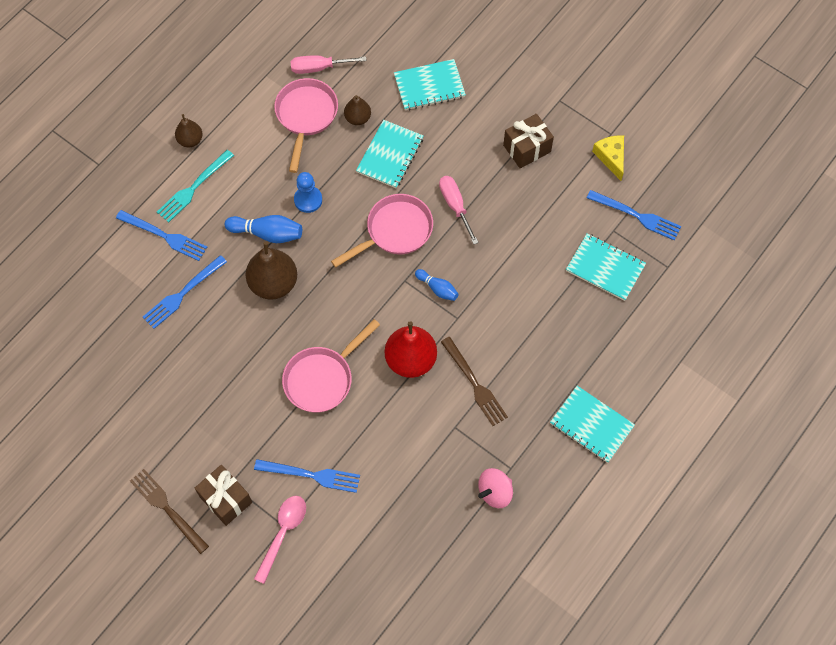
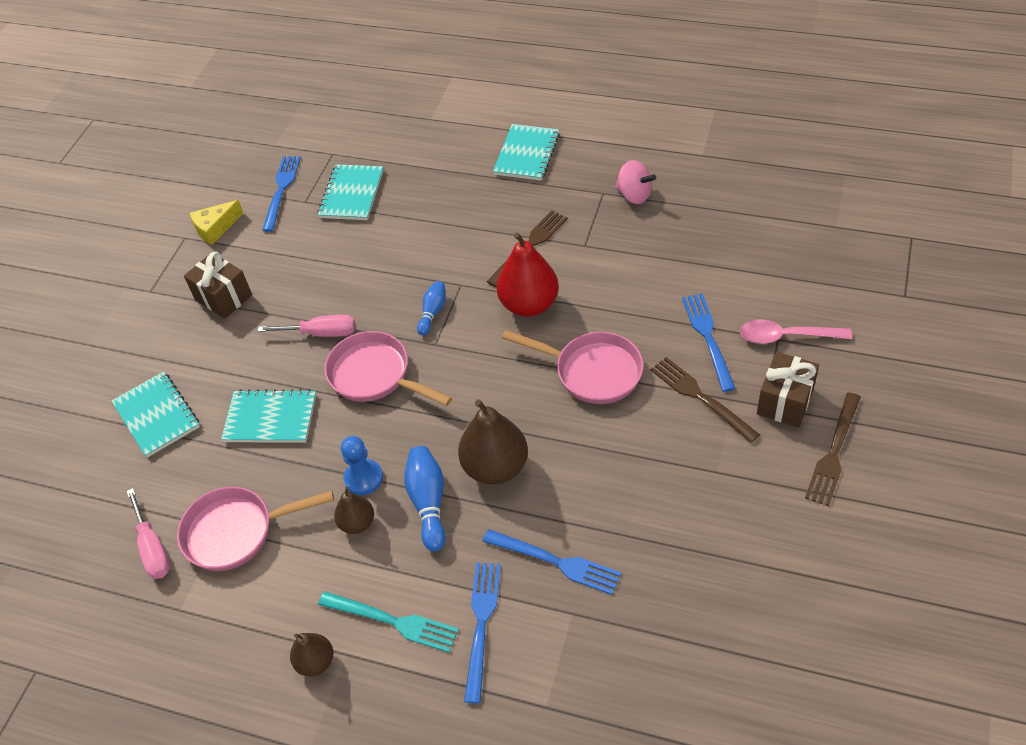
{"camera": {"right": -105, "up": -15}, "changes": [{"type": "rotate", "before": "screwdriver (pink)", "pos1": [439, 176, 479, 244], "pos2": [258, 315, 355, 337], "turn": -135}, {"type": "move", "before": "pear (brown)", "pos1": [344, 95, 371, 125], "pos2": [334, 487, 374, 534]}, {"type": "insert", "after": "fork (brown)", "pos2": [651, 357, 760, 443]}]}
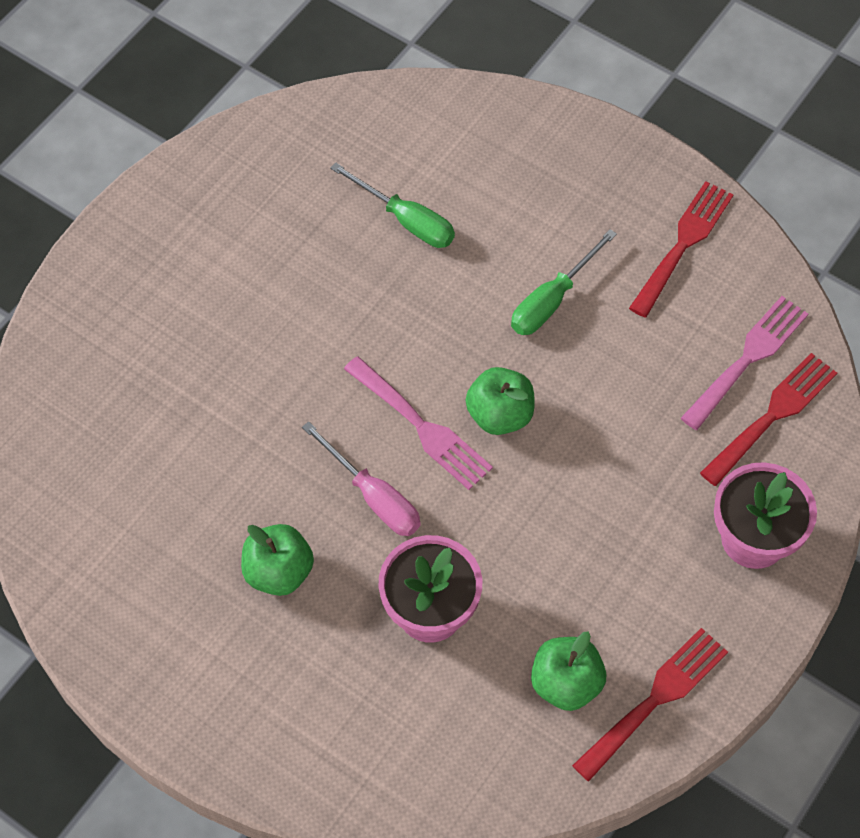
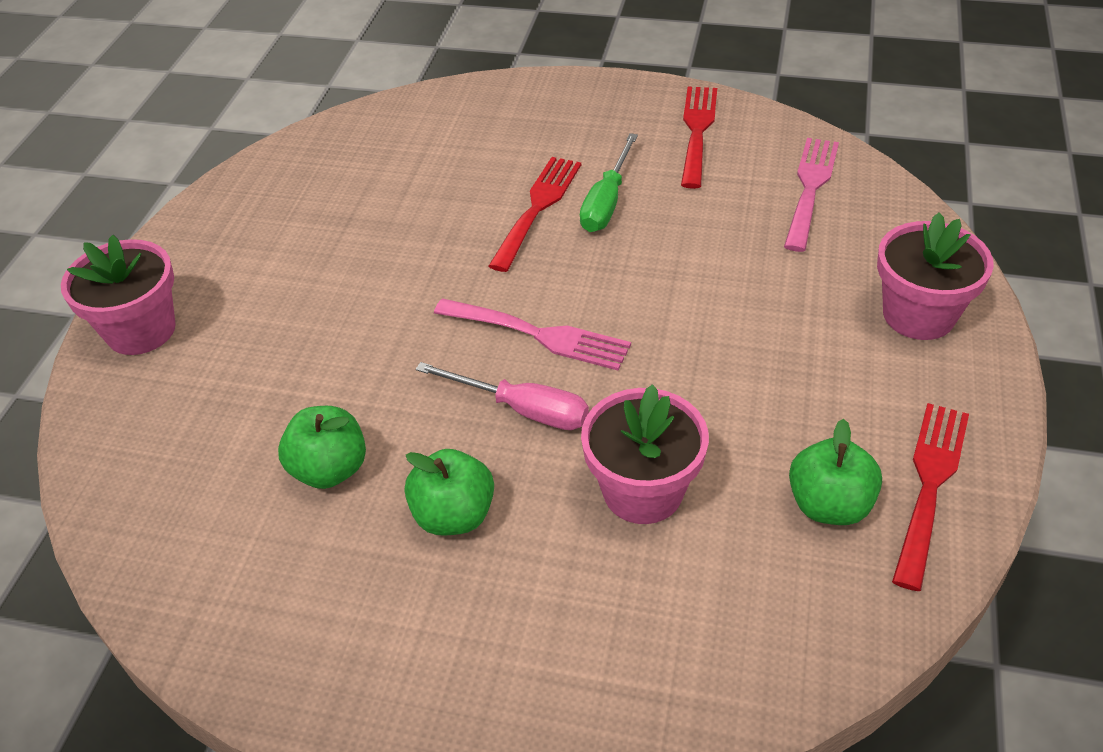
{"camera": {"right": -20, "up": -15}, "changes": [{"type": "insert", "after": "flower pot (pink)", "pos2": [61, 235, 176, 355]}, {"type": "move", "before": "apple (green)", "pos1": [466, 367, 535, 435], "pos2": [278, 406, 366, 489]}, {"type": "move", "before": "fork (red)", "pos1": [700, 353, 837, 486], "pos2": [489, 157, 581, 272]}, {"type": "delete", "before": "screwdriver (green)", "pos1": [330, 162, 455, 248]}]}
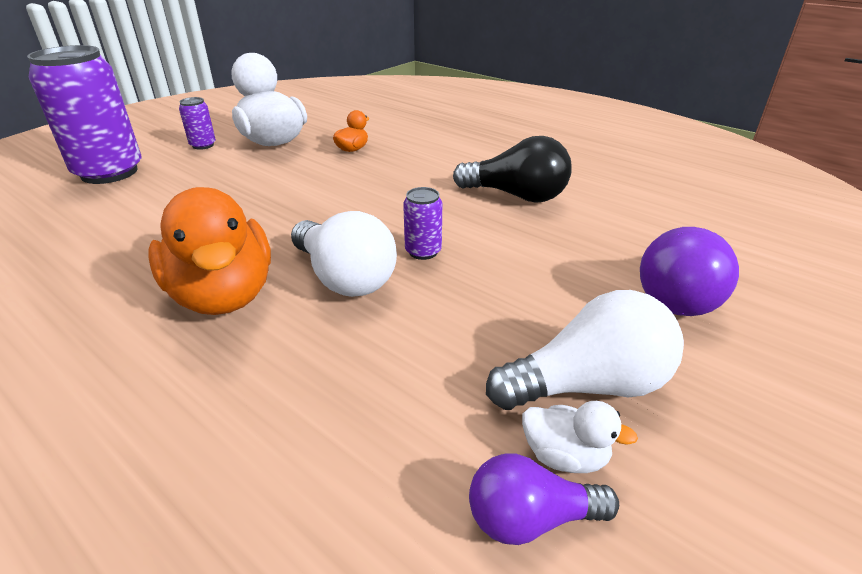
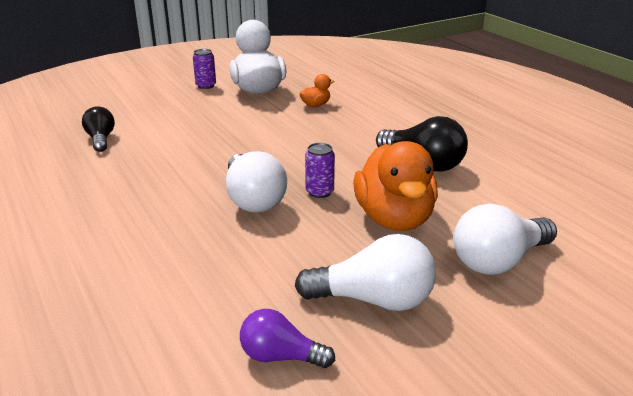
{"camera": {"right": 20, "up": -5}, "changes": [{"type": "insert", "after": "light bulb (black)", "pos2": [82, 106, 115, 152]}, {"type": "move", "before": "duck (orange)", "pos1": [148, 187, 271, 315], "pos2": [353, 141, 438, 231]}, {"type": "recolor", "before": "light bulb (purple)", "after": "light bulb (white)", "pos1": [640, 227, 739, 316], "pos2": [454, 204, 557, 275]}, {"type": "delete", "before": "can (purple)", "pos1": [27, 45, 142, 184]}, {"type": "delete", "before": "duck (white)", "pos1": [522, 401, 638, 473]}]}
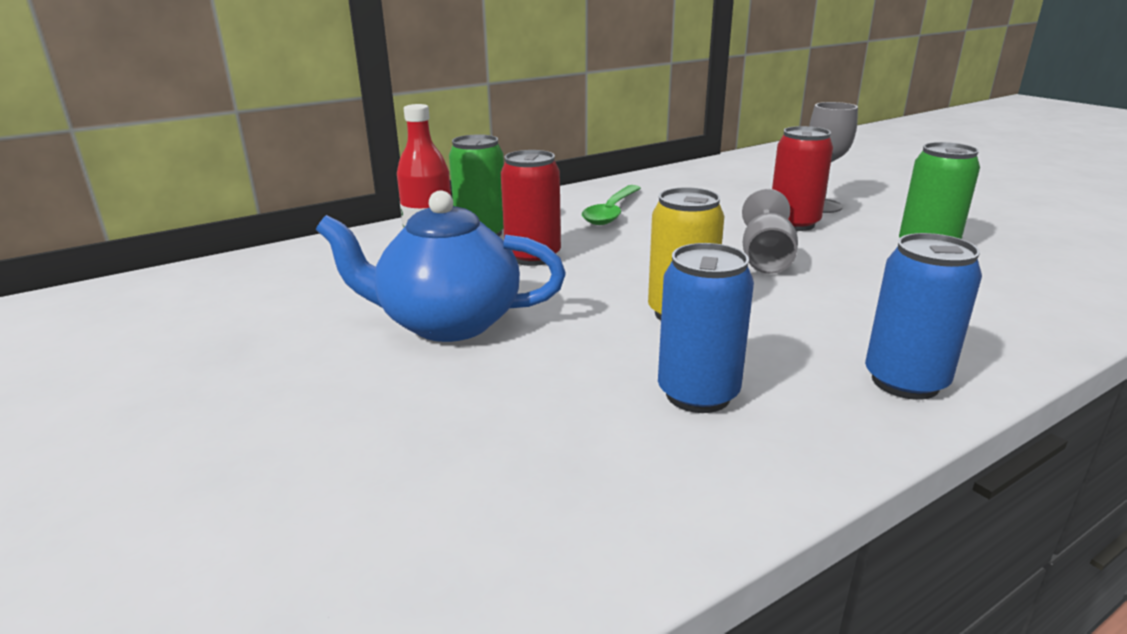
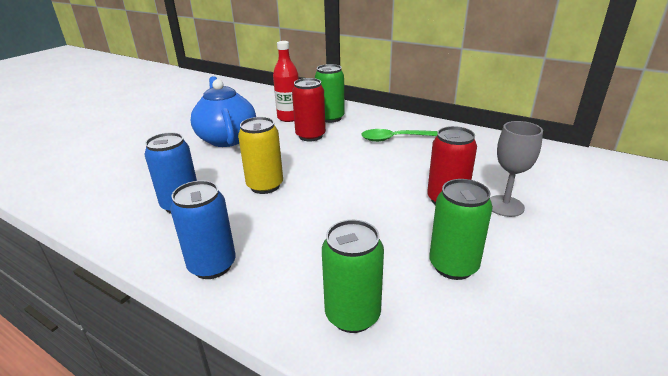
{"camera": {"right": 65, "up": 5}, "changes": [{"type": "insert", "after": "can (green)", "pos2": [322, 220, 384, 333]}, {"type": "delete", "before": "goblet (grey)", "pos1": [742, 189, 798, 274]}]}
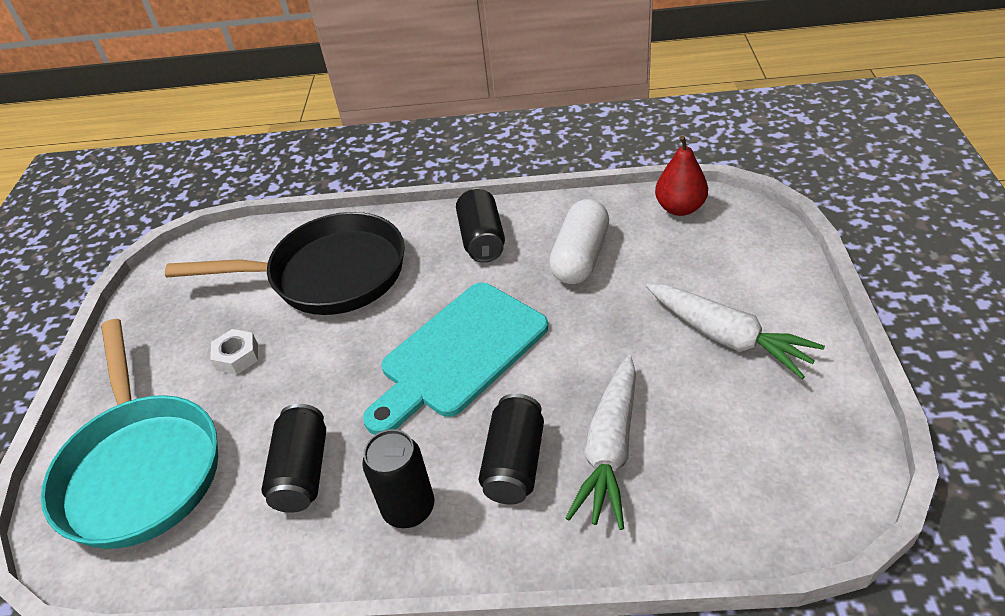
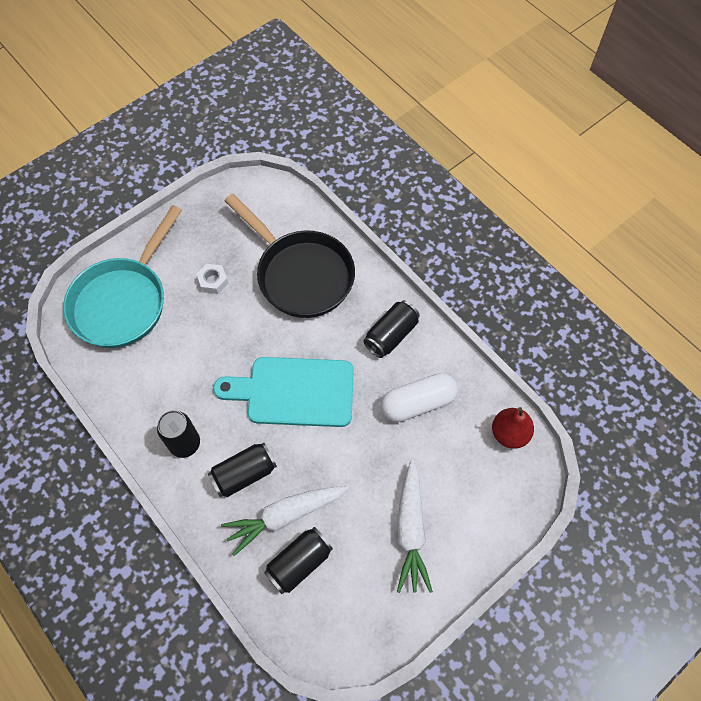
{"camera": {"right": 45, "up": 20}, "changes": [{"type": "move", "before": "can (black)", "pos1": [261, 404, 326, 513], "pos2": [264, 527, 333, 594]}]}
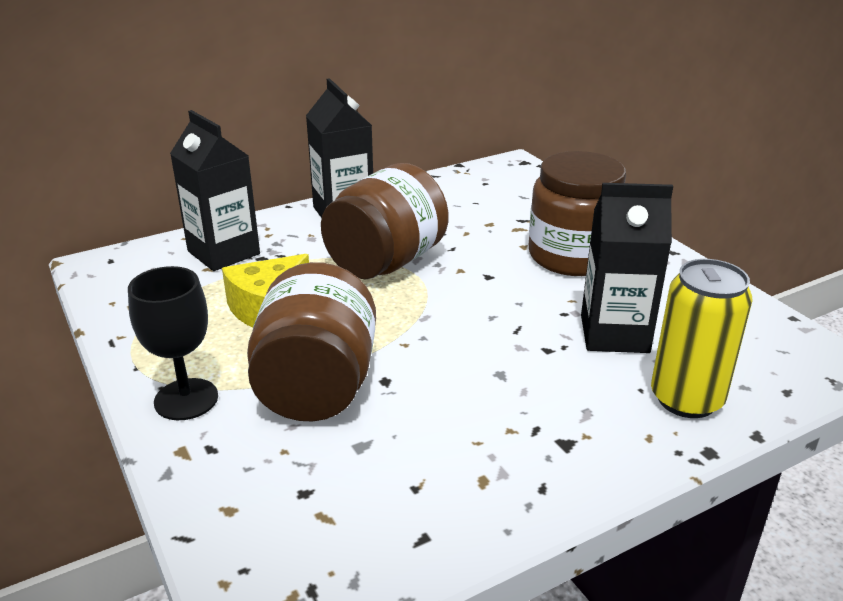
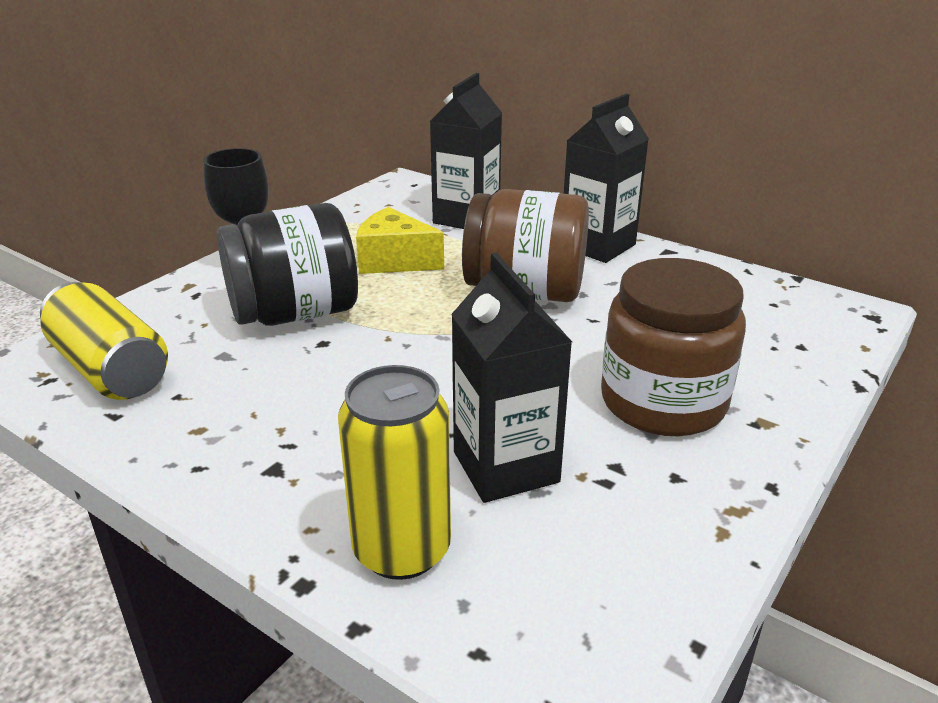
{"camera": {"right": 65, "up": 0}, "changes": [{"type": "insert", "after": "can (yellow)", "pos2": [40, 282, 168, 400]}, {"type": "recolor", "before": "jar (brown)", "after": "jar (black)", "pos1": [247, 262, 376, 422], "pos2": [217, 203, 358, 326]}]}
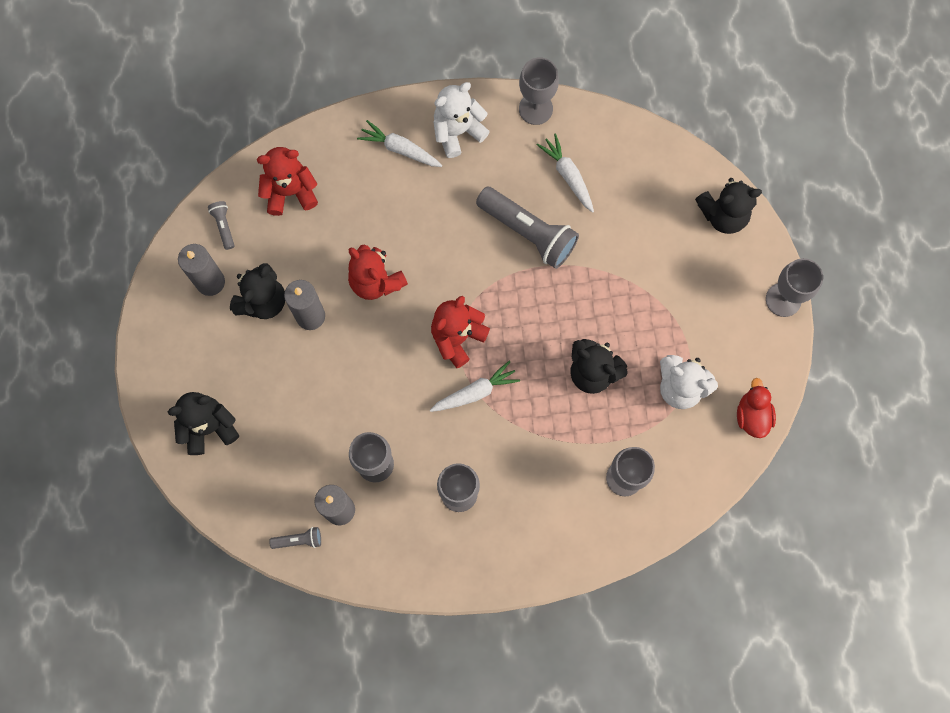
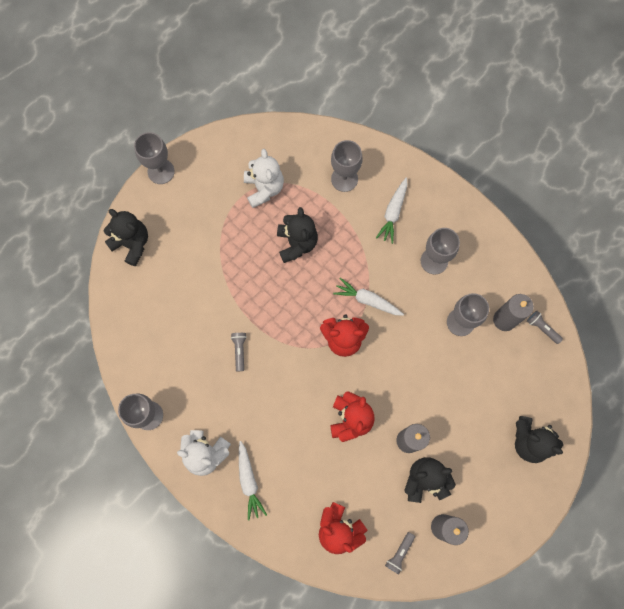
{"camera": {"right": -130, "up": 0}, "changes": [{"type": "resize", "before": "flashlight (grey)", "pos1": [476, 187, 579, 269], "pos2": [231, 333, 247, 371], "scale": 0.45}, {"type": "move", "before": "carrot (white)", "pos1": [537, 133, 594, 213], "pos2": [376, 178, 408, 244]}, {"type": "delete", "before": "duck (red)", "pos1": [737, 378, 776, 438]}]}
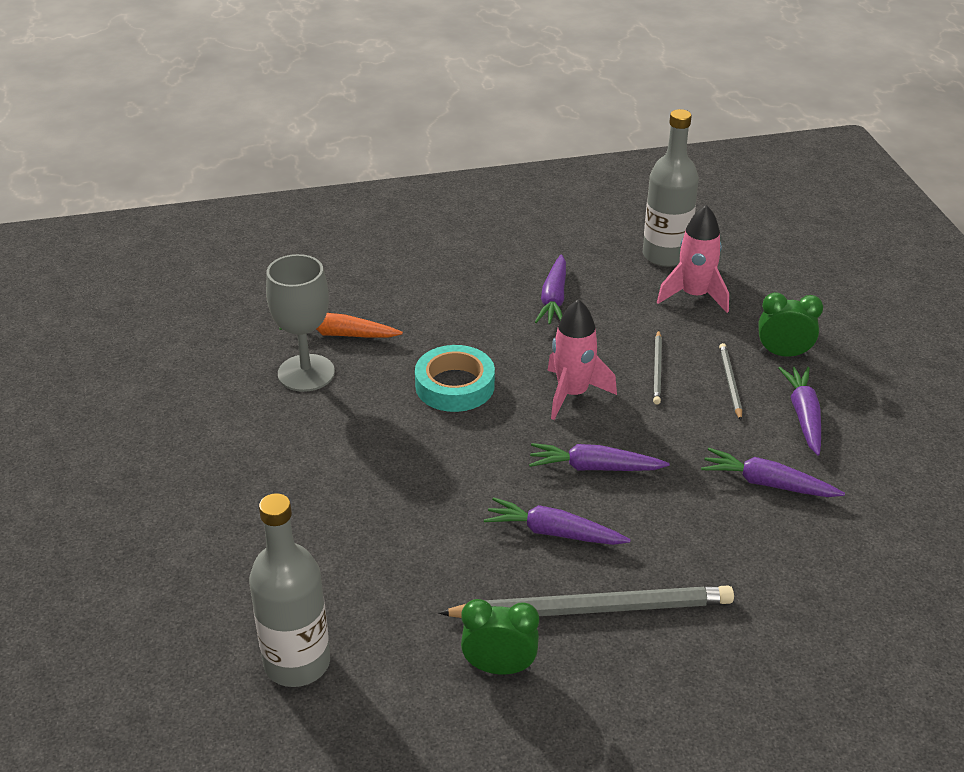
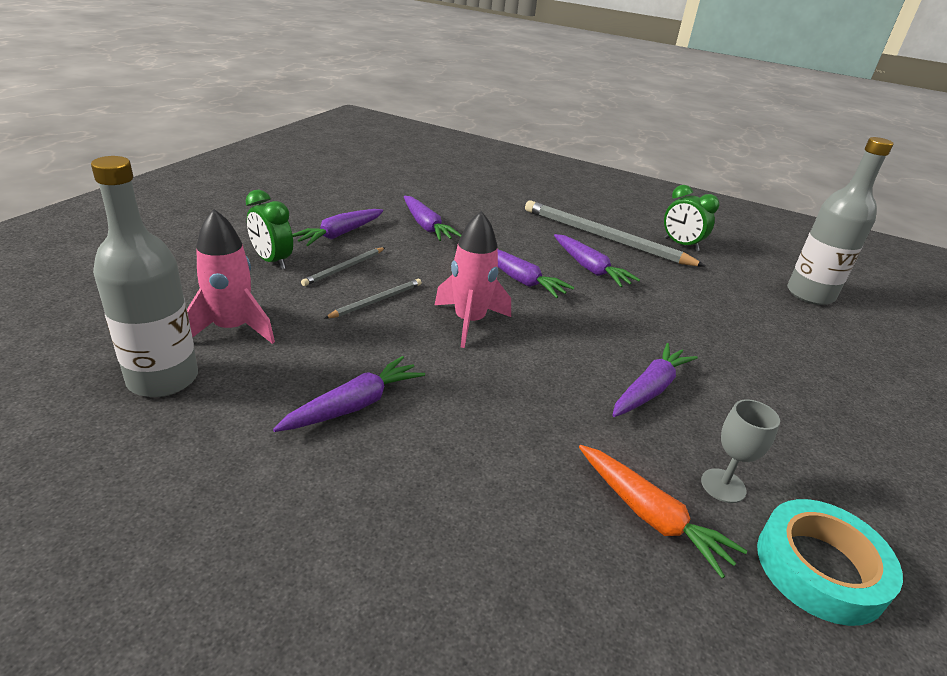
{"camera": {"right": -145, "up": -5}, "changes": [{"type": "insert", "after": "carrot (purple)", "pos2": [612, 343, 698, 417]}, {"type": "resize", "before": "goblet (grey)", "pos1": [266, 254, 335, 392], "pos2": [701, 399, 780, 503], "scale": 0.56}, {"type": "move", "before": "tape (turquoise)", "pos1": [415, 345, 495, 412], "pos2": [757, 499, 903, 626]}]}
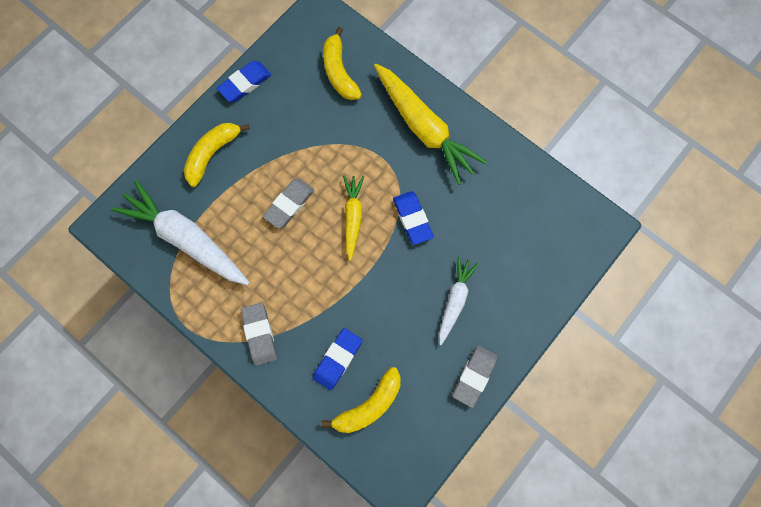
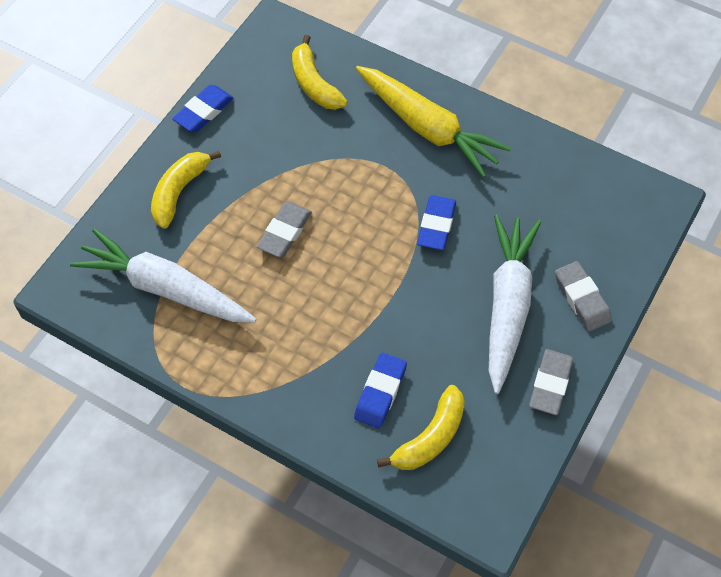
{"camera": {"right": -10, "up": -15}, "changes": [{"type": "rotate", "before": "eraser (blue)", "pos1": [393, 191, 434, 245], "pos2": [417, 195, 456, 250], "turn": 45}, {"type": "resize", "before": "carrot (white)", "pos1": [439, 256, 479, 345], "pos2": [489, 214, 541, 394], "scale": 1.79}, {"type": "move", "before": "eraser (grey)", "pos1": [241, 303, 277, 366], "pos2": [555, 261, 612, 331]}, {"type": "delete", "before": "carrot (yellow)", "pos1": [343, 176, 364, 261]}]}
